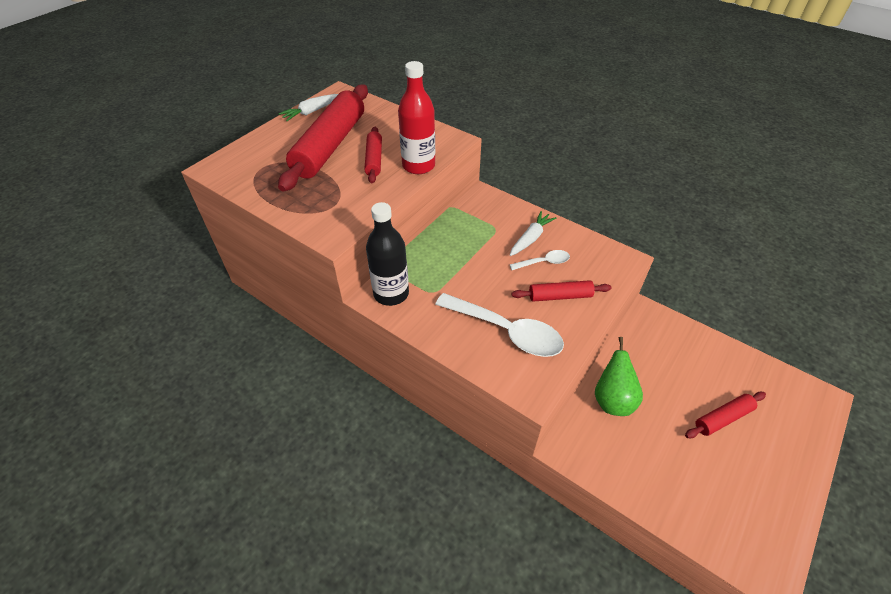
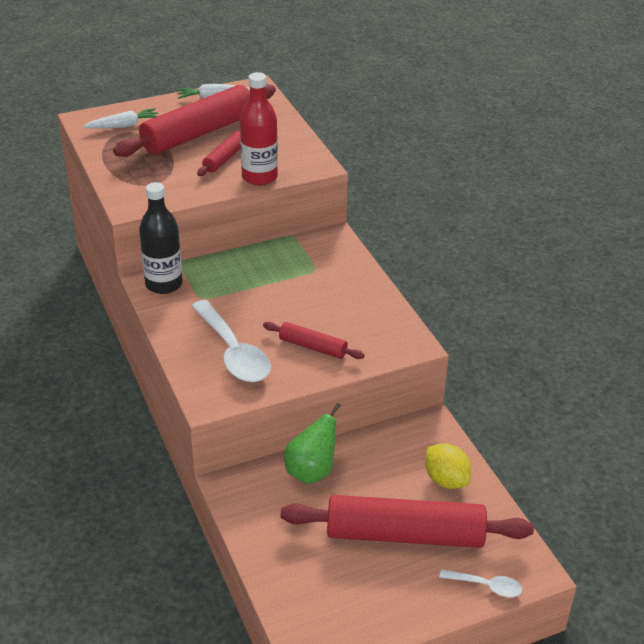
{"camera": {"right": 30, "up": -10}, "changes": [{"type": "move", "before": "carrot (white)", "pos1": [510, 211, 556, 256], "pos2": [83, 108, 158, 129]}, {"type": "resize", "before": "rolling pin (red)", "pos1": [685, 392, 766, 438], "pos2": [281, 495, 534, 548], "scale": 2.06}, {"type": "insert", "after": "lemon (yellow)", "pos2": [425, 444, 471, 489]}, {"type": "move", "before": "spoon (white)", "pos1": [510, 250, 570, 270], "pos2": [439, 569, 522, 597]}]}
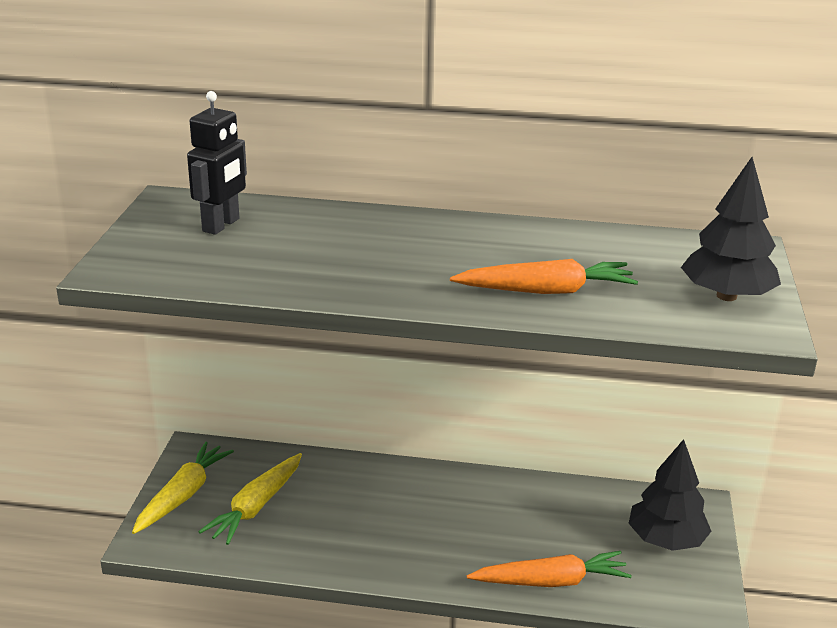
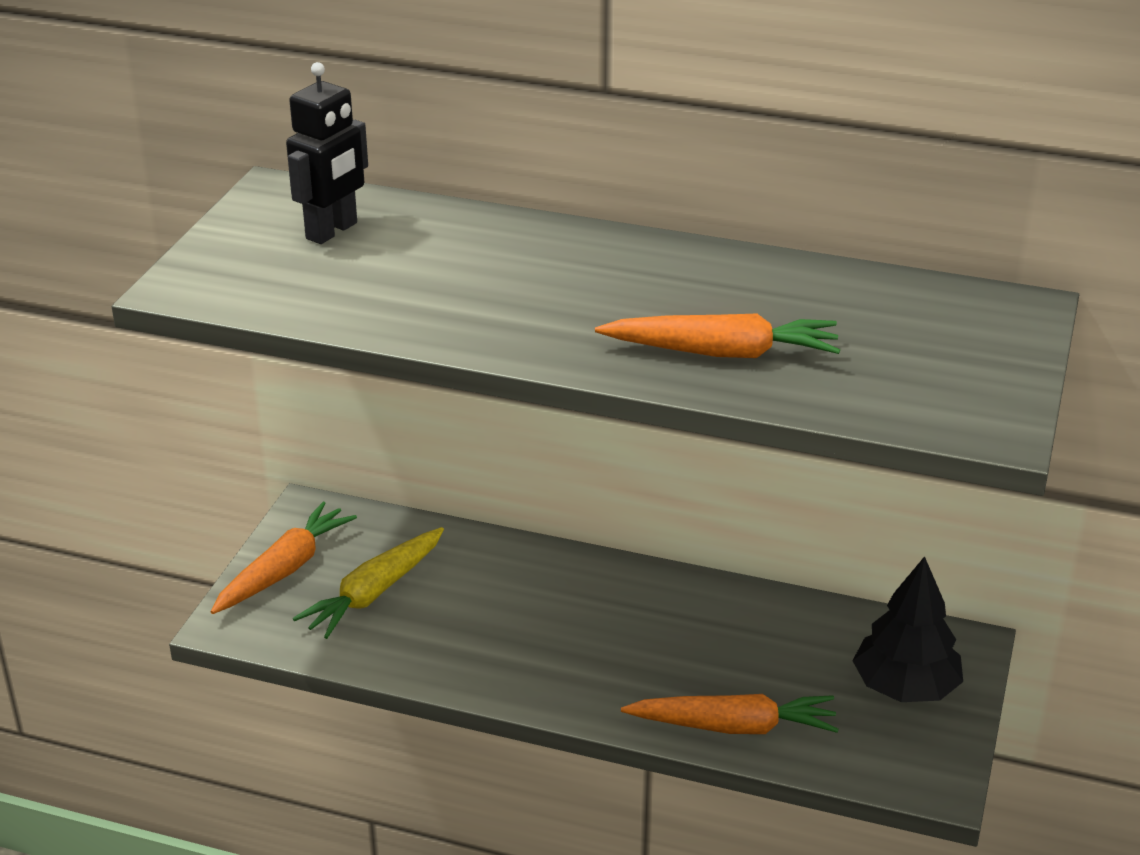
{"camera": {"right": 10, "up": 5}, "changes": [{"type": "recolor", "before": "carrot (yellow)", "after": "carrot (orange)", "pos1": [132, 442, 234, 534], "pos2": [211, 502, 357, 614]}, {"type": "delete", "before": "tree (black)", "pos1": [681, 157, 781, 301]}]}
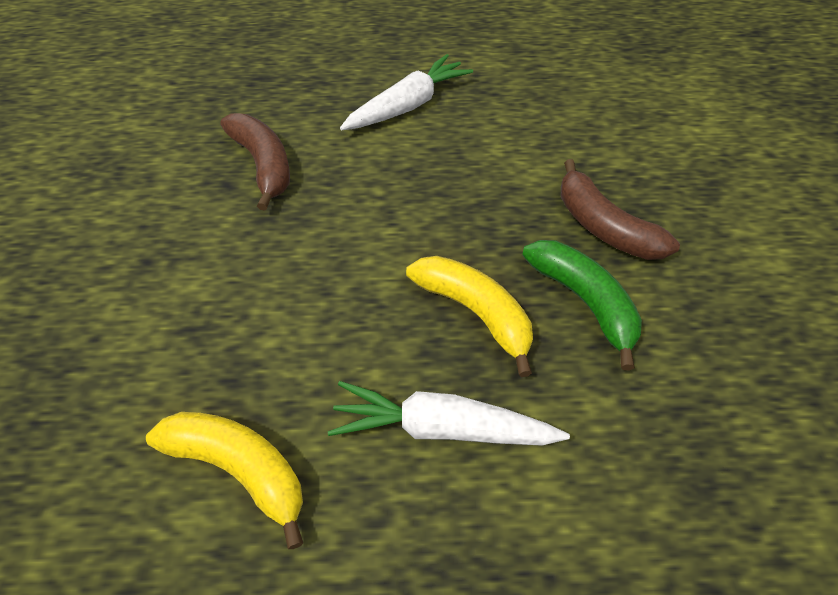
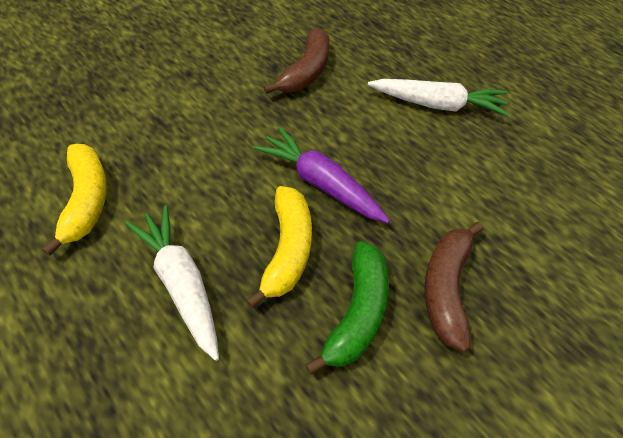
{"camera": {"right": 50, "up": 0}, "changes": [{"type": "insert", "after": "carrot (purple)", "pos2": [254, 127, 390, 223]}]}
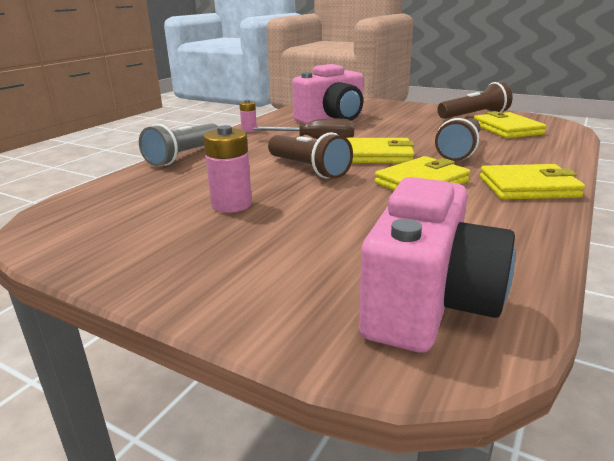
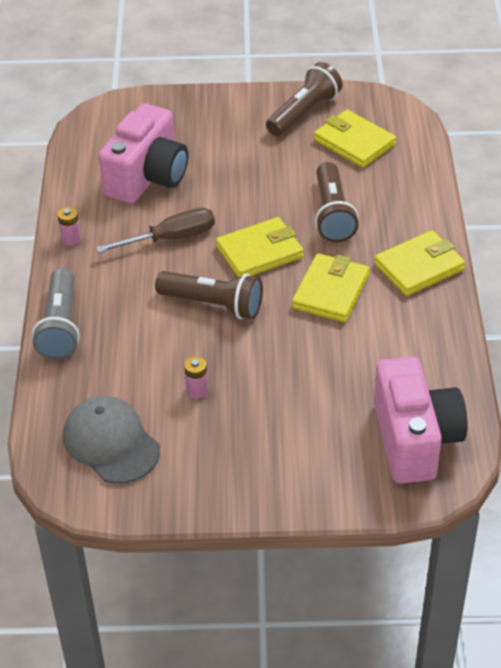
{"camera": {"right": -30, "up": 20}, "changes": [{"type": "insert", "after": "cap (grey)", "pos2": [63, 396, 160, 484]}, {"type": "resize", "before": "battery (pink)", "pos1": [203, 125, 252, 213], "pos2": [184, 356, 208, 399], "scale": 0.57}]}
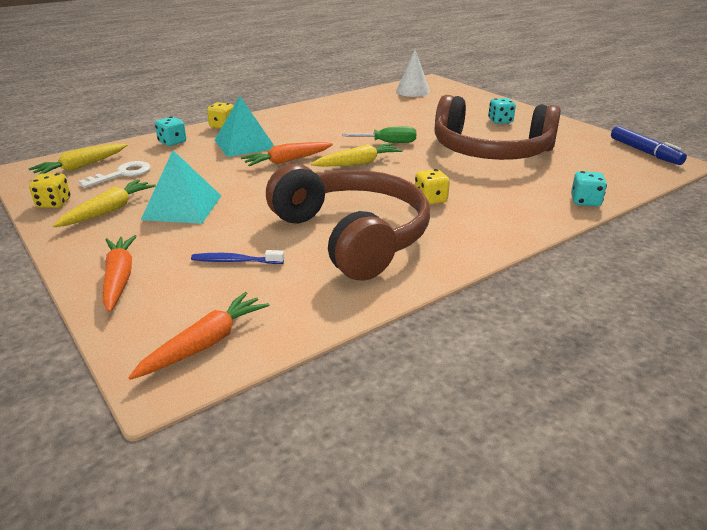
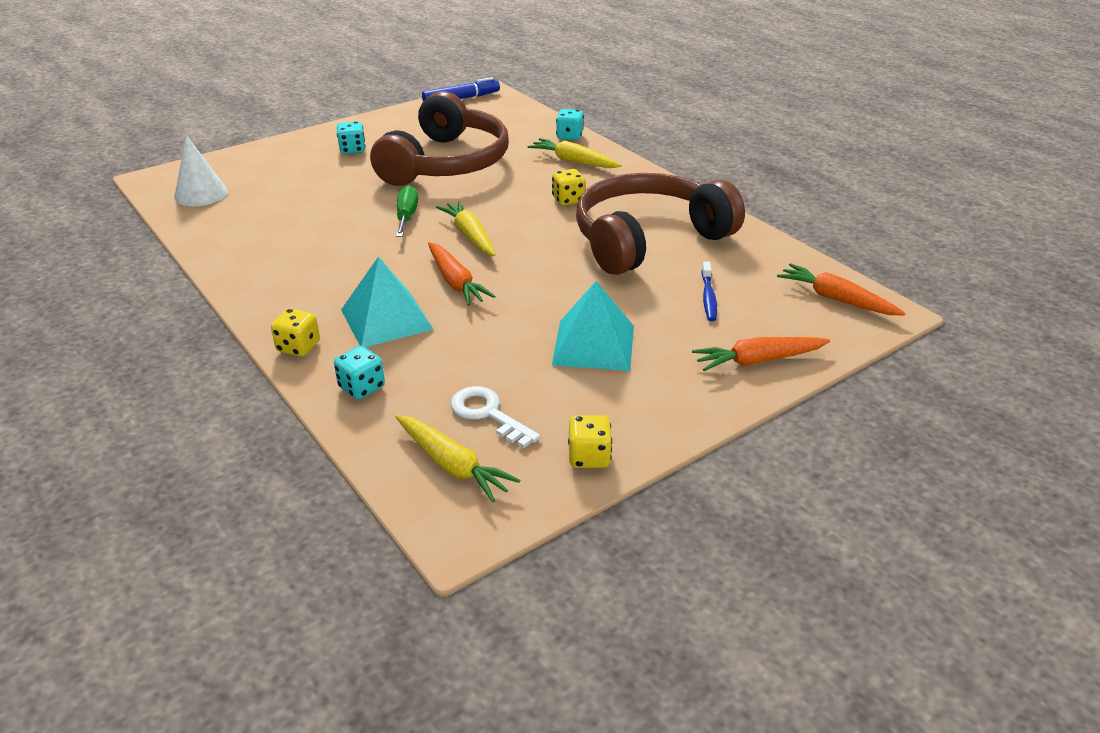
{"camera": {"right": -90, "up": 5}, "changes": [{"type": "move", "before": "carrot (yellow)", "pos1": [53, 179, 156, 227], "pos2": [528, 138, 622, 168]}]}
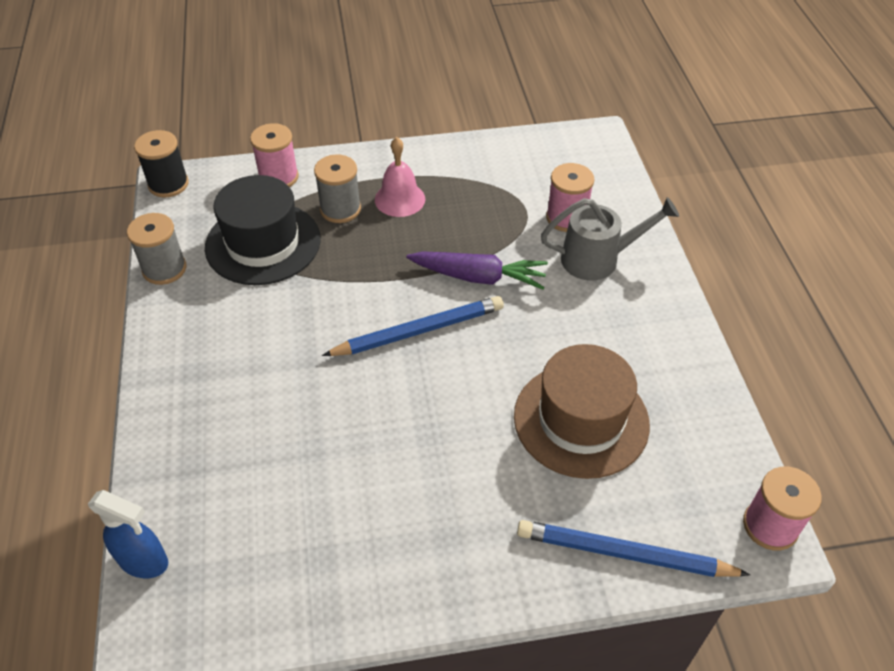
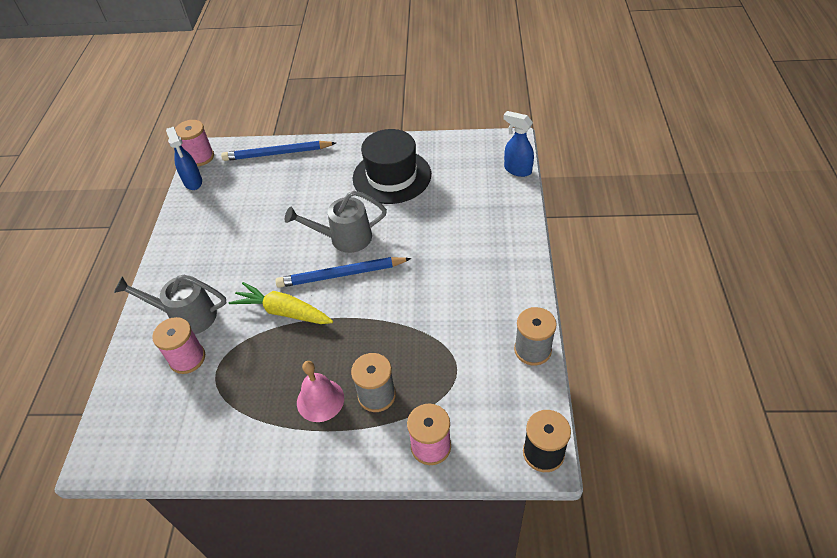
{"camera": {"right": -165, "up": 0}, "changes": [{"type": "insert", "after": "spray bottle (blue)", "pos2": [166, 127, 202, 190]}, {"type": "rotate", "before": "pencil (blue)", "pos1": [517, 520, 750, 577], "pos2": [221, 141, 336, 161], "turn": 150}, {"type": "recolor", "before": "carrot (purple)", "after": "carrot (yellow)", "pos1": [406, 251, 548, 290], "pos2": [229, 282, 333, 324]}, {"type": "insert", "after": "watering can (grey)", "pos2": [285, 191, 387, 253]}, {"type": "move", "before": "hat (black)", "pos1": [205, 175, 321, 285], "pos2": [353, 129, 431, 204]}, {"type": "delete", "before": "hat (brown)", "pos1": [514, 344, 650, 479]}]}
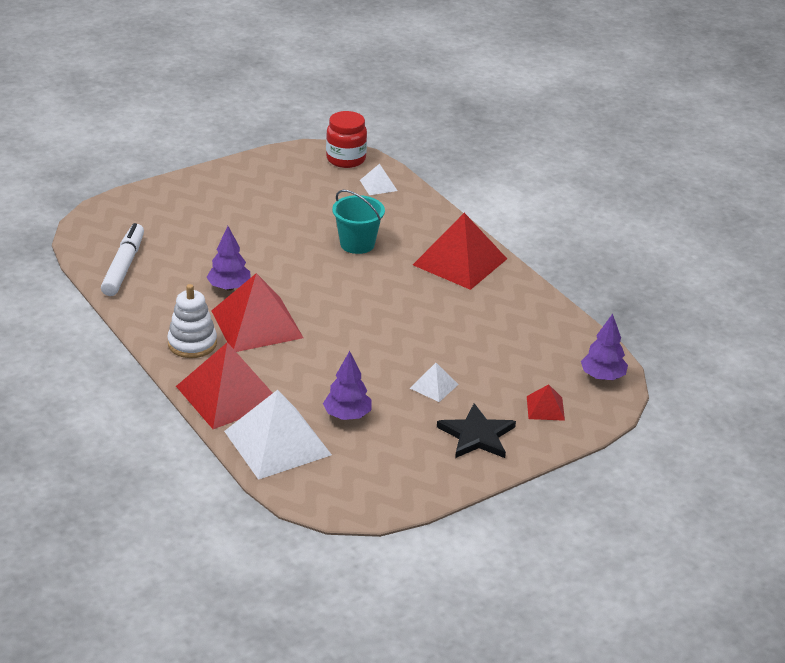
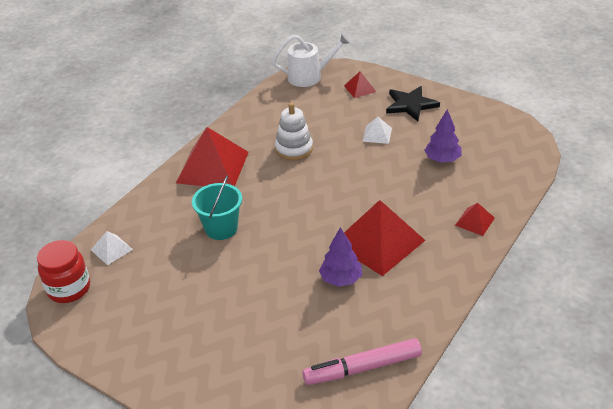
{"camera": {"right": -110, "up": 5}, "changes": [{"type": "replace", "before": "tree (purple)", "after": "watering can (white)", "pos1": [581, 314, 628, 380], "pos2": [272, 34, 350, 87]}, {"type": "move", "before": "stacking toy (white)", "pos1": [167, 284, 217, 358], "pos2": [275, 102, 313, 161]}, {"type": "recolor", "before": "marker (white)", "after": "marker (pink)", "pos1": [101, 223, 144, 296], "pos2": [302, 338, 422, 385]}, {"type": "resize", "before": "pyramid (red)", "pos1": [176, 342, 273, 429], "pos2": [455, 203, 495, 236], "scale": 0.46}, {"type": "delete", "before": "pyramid (white)", "pos1": [224, 390, 332, 480]}]}
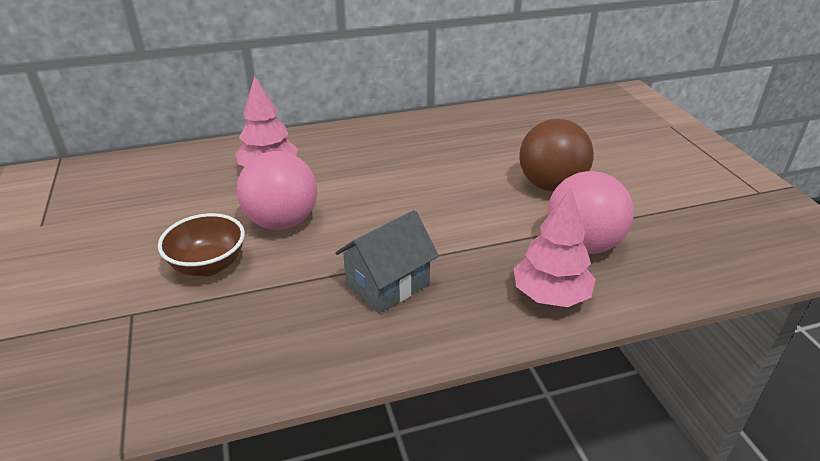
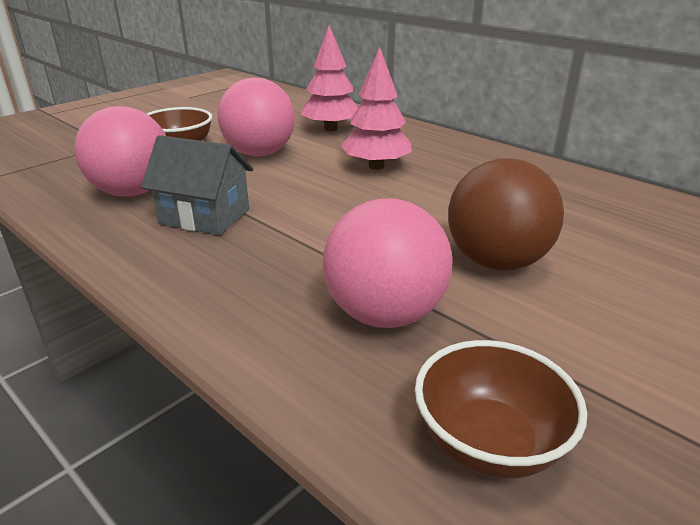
{"camera": {"right": 60, "up": -5}, "changes": [{"type": "insert", "after": "ball (pink)", "pos2": [75, 106, 166, 197]}, {"type": "move", "before": "tree (pink)", "pos1": [514, 188, 596, 307], "pos2": [341, 47, 412, 170]}, {"type": "insert", "after": "bowl (brown)", "pos2": [415, 340, 587, 479]}]}
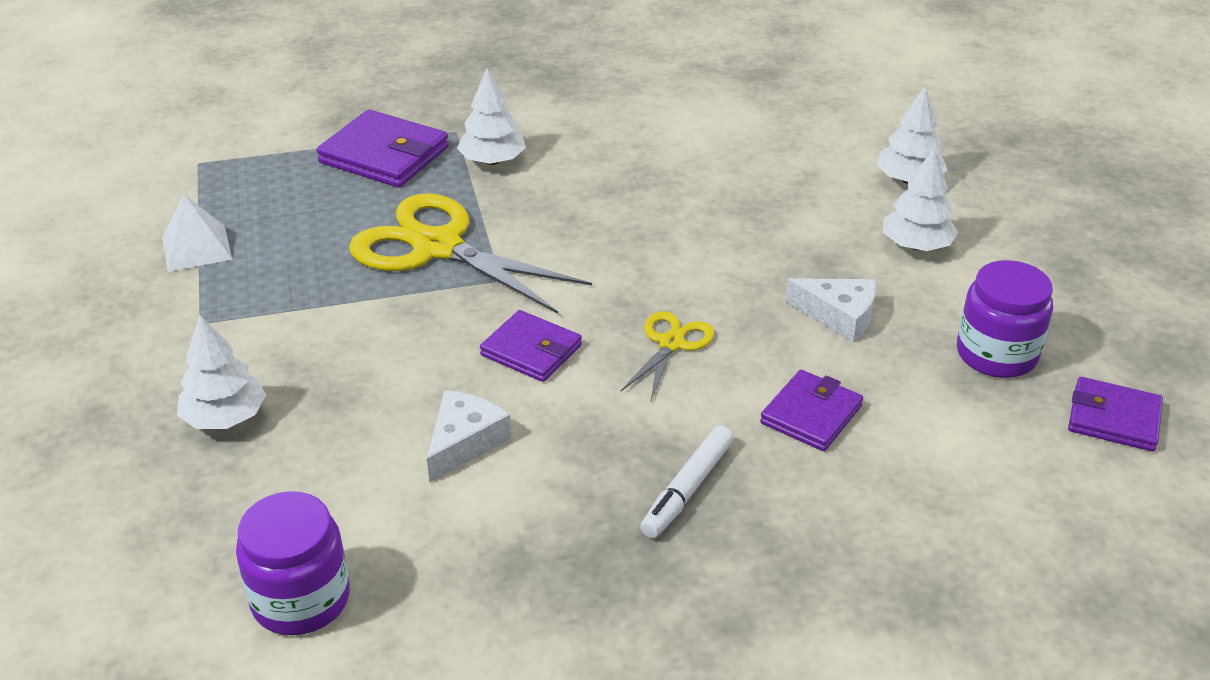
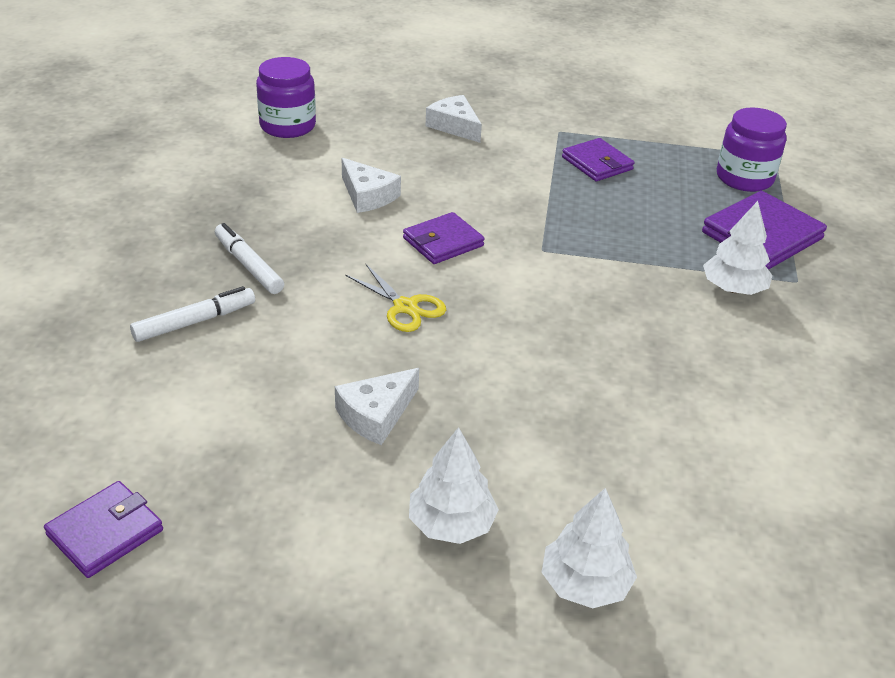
{"camera": {"right": 110, "up": 0}, "changes": [{"type": "insert", "after": "marker (white)", "pos2": [130, 286, 255, 342]}, {"type": "replace", "before": "tree (white)", "after": "cheese (white)", "pos1": [177, 315, 266, 429], "pos2": [426, 95, 482, 143]}, {"type": "move", "before": "wallet (purple)", "pos1": [760, 370, 863, 451], "pos2": [562, 138, 634, 181]}, {"type": "move", "before": "jar (purple)", "pos1": [957, 260, 1053, 378], "pos2": [717, 108, 787, 192]}, {"type": "delete", "before": "pyramid (white)", "pos1": [162, 195, 232, 272]}, {"type": "delete", "before": "scissors (yellow)", "pos1": [349, 193, 592, 314]}]}
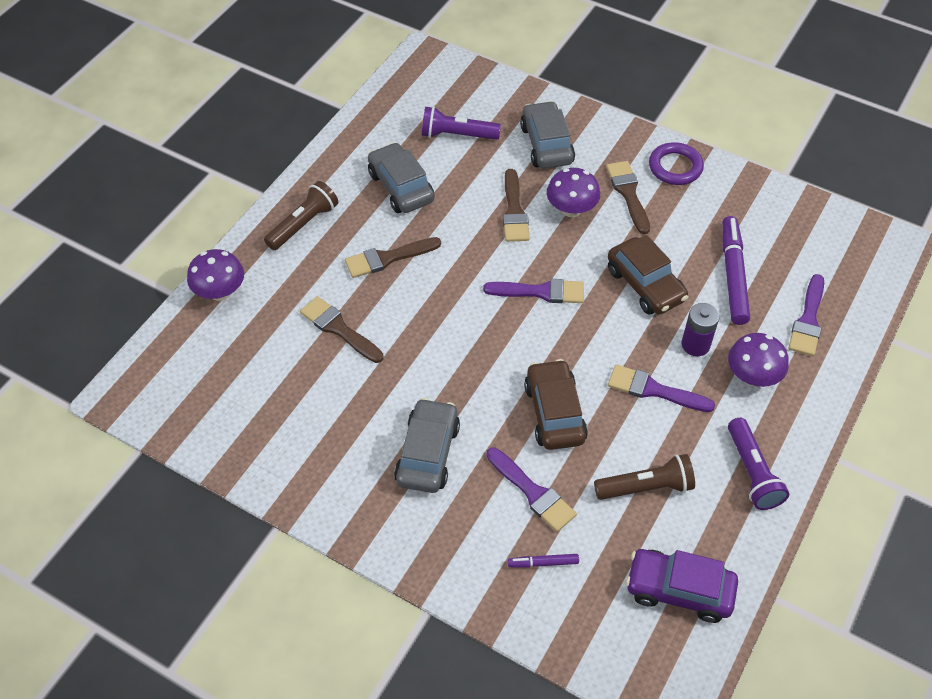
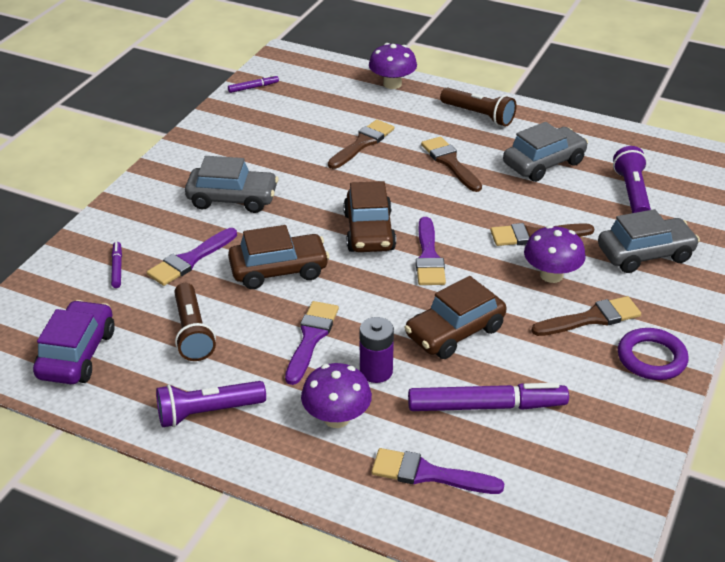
{"camera": {"right": 85, "up": -15}, "changes": [{"type": "insert", "after": "marker (purple)", "pos2": [228, 75, 279, 93]}, {"type": "insert", "after": "car (brown)", "pos2": [343, 181, 396, 252]}]}
